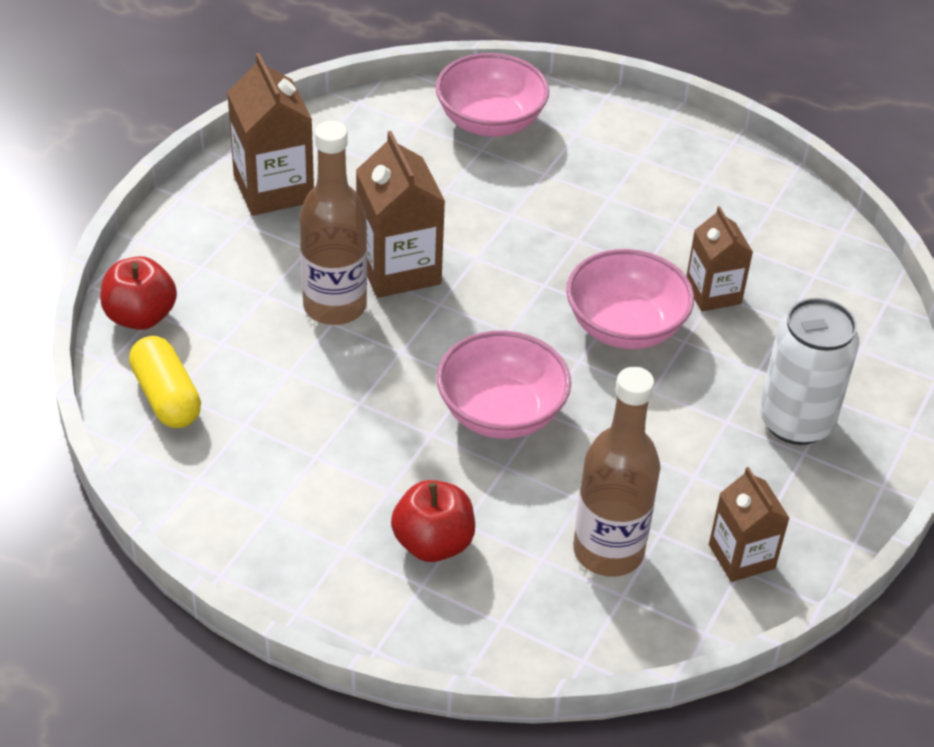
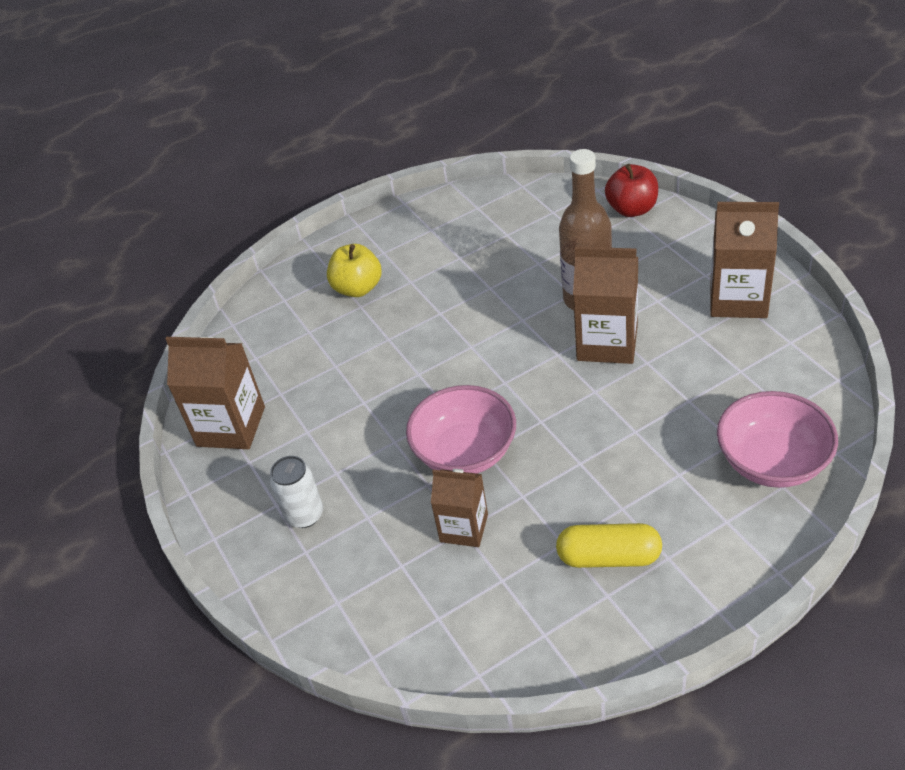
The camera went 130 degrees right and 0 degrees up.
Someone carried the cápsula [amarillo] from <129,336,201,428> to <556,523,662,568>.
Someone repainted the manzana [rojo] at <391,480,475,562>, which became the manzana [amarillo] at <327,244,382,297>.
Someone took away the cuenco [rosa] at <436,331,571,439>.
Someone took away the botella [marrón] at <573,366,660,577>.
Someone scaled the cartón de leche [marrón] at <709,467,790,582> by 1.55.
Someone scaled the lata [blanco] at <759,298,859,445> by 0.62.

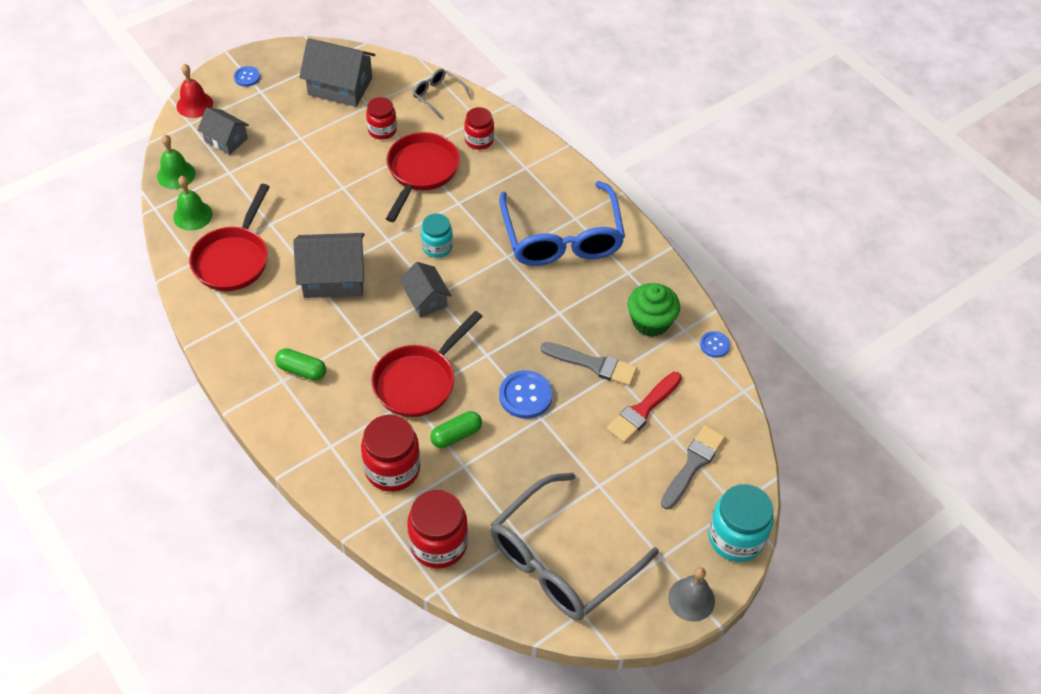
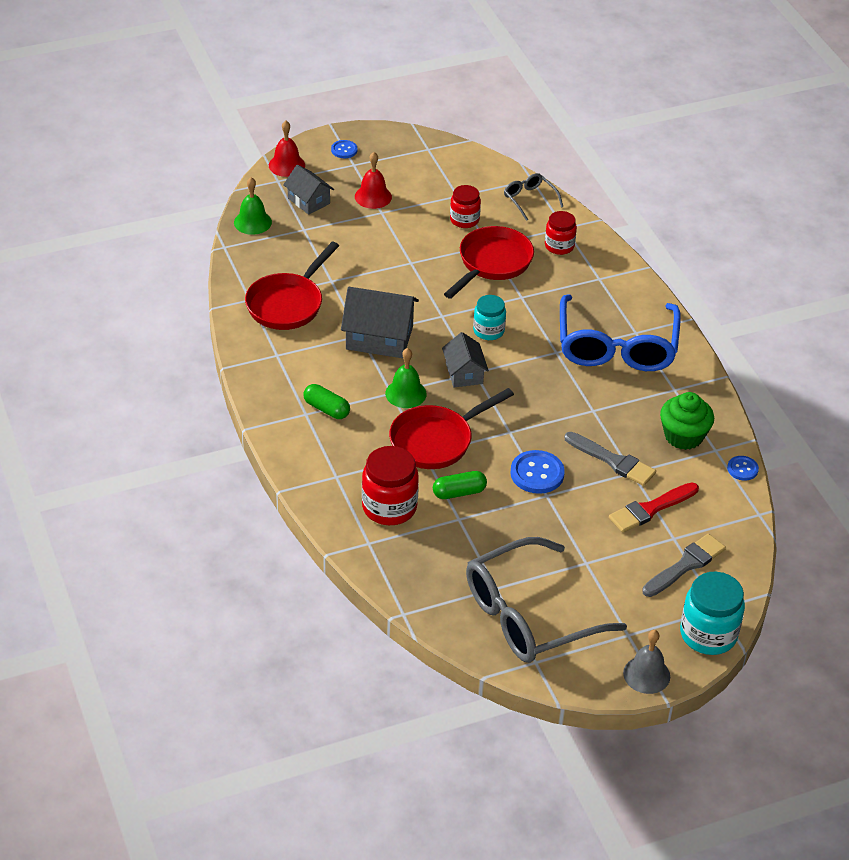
The camera went 15 degrees right and 10 degrees down.
Someone carried the campana [verde] from <173,176,213,231> to <385,348,427,408>.
Someone took away the casa [gris] at <299,38,376,107>.
Someone took away the tarro [rojo] at <407,490,468,568>.
Someone put down the campana [rojo] at <355,152,392,209>.

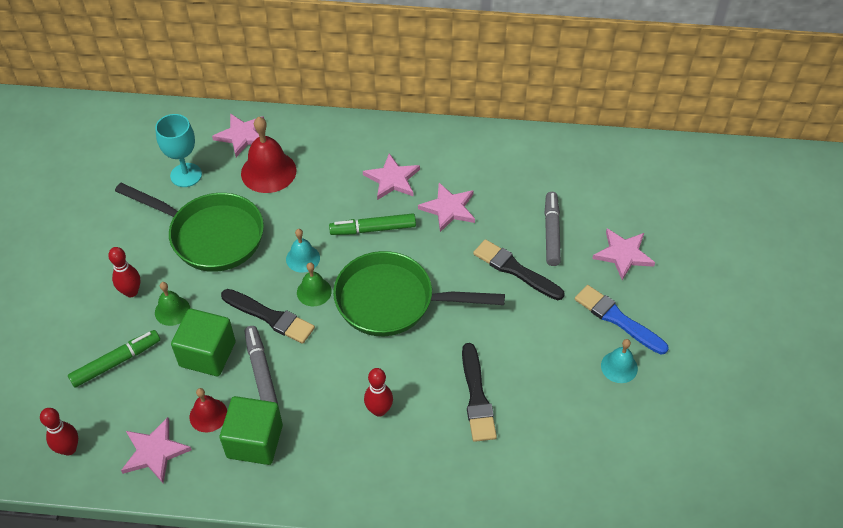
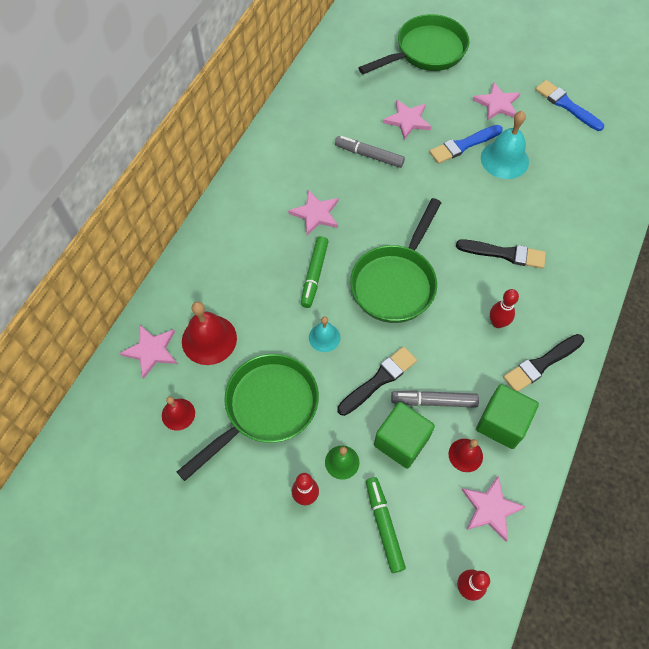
The camera went 70 degrees left and 10 degrees up.
Someone swapped the copa [turquesa] at <155,114,202,187> for the campana [rojo] at <162,396,195,430>.
Someone took away the campana [verde] at <297,263,332,306>.
Someone carried the estrella [rosa] from <363,153,420,200> to <473,82,520,121>.
Someone carried the pincel [negro] from <473,239,565,300> to <503,334,584,392>.
Someone scaled the campana [turquesa] at <601,339,638,383> by 1.73.
Someone put down the sartén [verde] at <358,14,469,74>.
Someone put down the pincel [azul] at <535,80,604,131>.

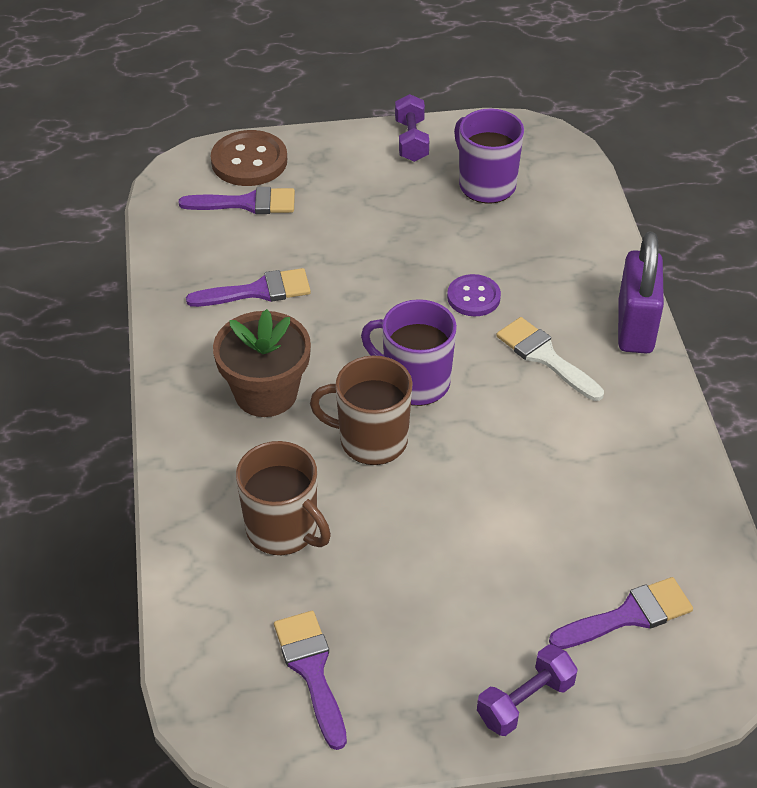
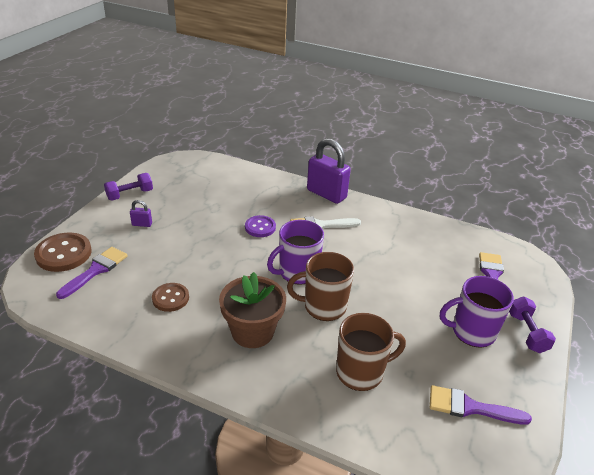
The camera went 60 degrees left and 10 degrees down.
Someone swapped the pincel [morado] at <186,268,311,307> for the botón [marrón] at <152,283,189,312>.
Someone rotated the taza [marrón] at <310,356,413,465> by 45 degrees clockwise.
Someone rotated the mancuerna [morado] at <395,94,429,162> by 60 degrees counterclockwise.
Someone carried the taza [morado] from <454,108,524,203> to <440,276,514,348>.
Someone put down the candado [morado] at <130,200,152,227>.

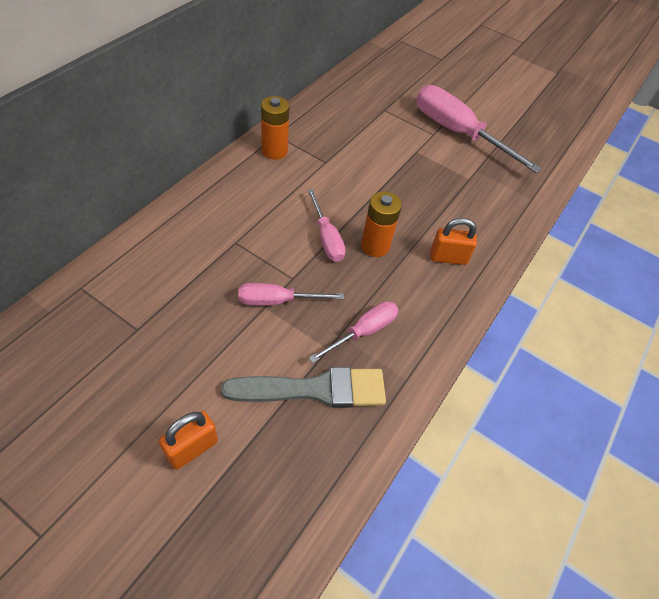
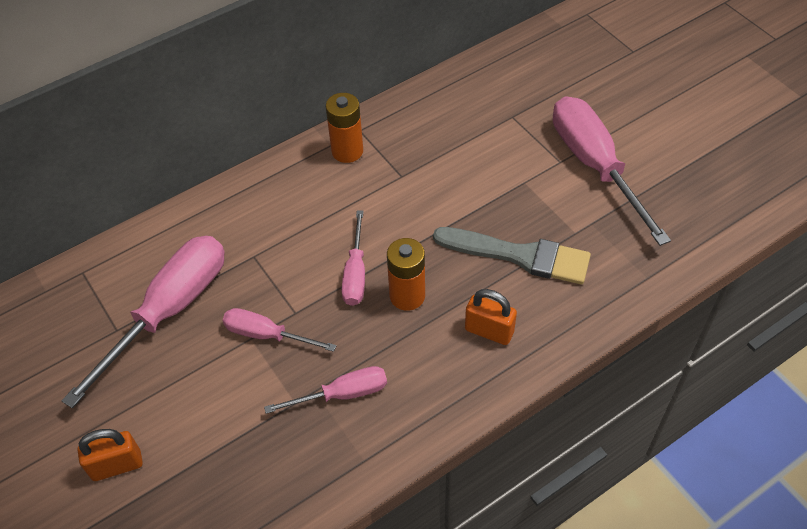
The camera went 30 degrees right and 0 degrees up.
Someone carried the pincel [gris] from <221,367,386,408> to <433,227,591,284>.
Someone put down the destornillador [rosa] at <62,236,225,408>.

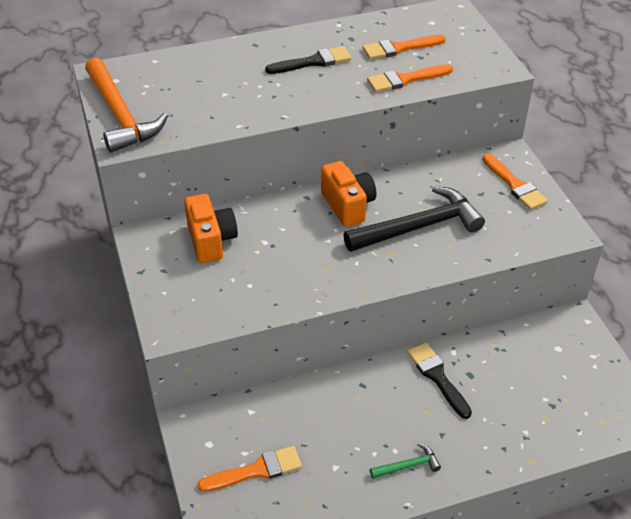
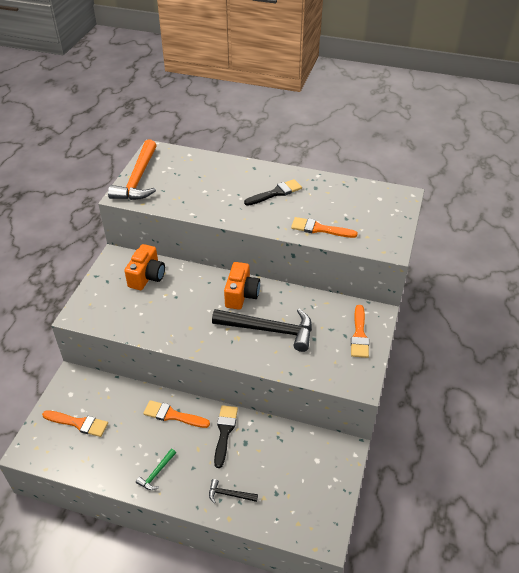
The camera went 35 degrees right and 0 degrees up.
Someone rotated the pincel [negro] at <265,46,352,74> by 45 degrees counterclockwise.
Someone carried the pincel [naranja] from <362,35,446,59> to <143,400,210,428>.
Someone rotated the martillo [verde] at <370,443,441,479> by 105 degrees clockwise.
Someone put down the martillo [negro] at <209,479,258,504>.

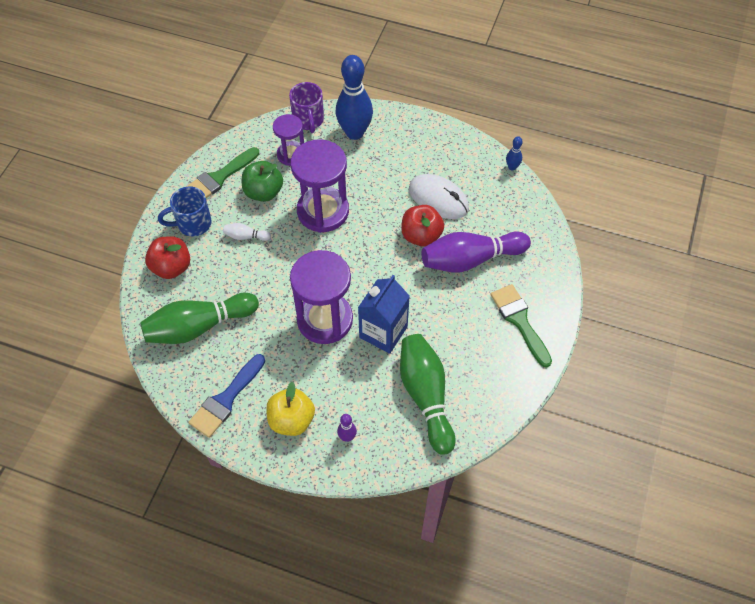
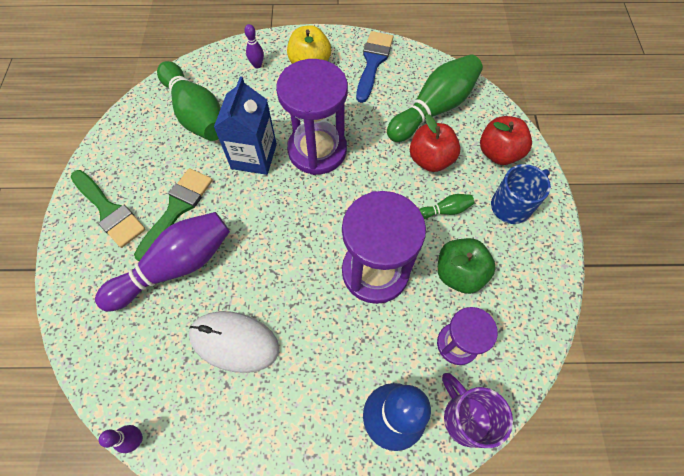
The camera went 160 degrees right and 5 degrees up.
Someone carried the pincel [verde] from <186,147,259,198> to <134,168,213,261>.
Someone repainted the bolo [blanco] at <223,223,271,241>, which became the bolo [verde] at <419,194,474,219>.
Someone carried the manzana [rojo] from <401,205,444,247> to <410,114,461,172>.
Someone repainted the bolo [azul] at <506,136,523,170>, which became the bolo [morado] at <99,425,143,453>.

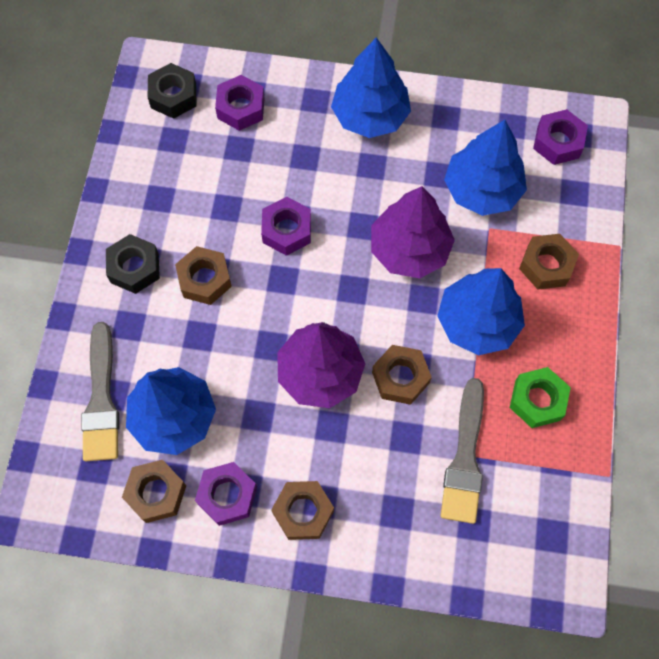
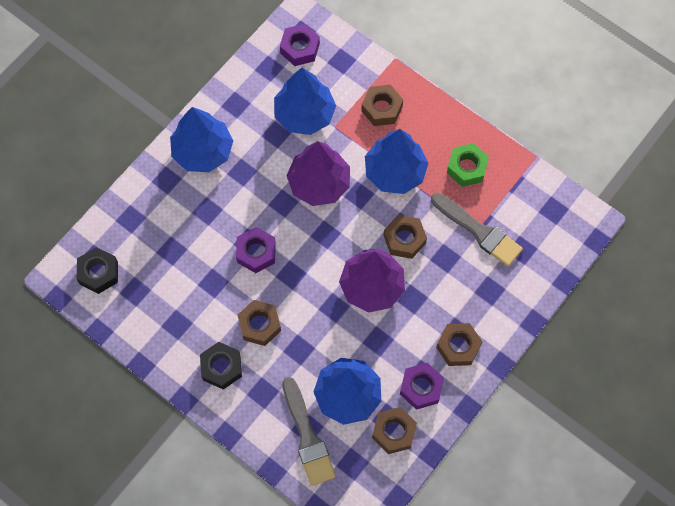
The camera went 60 degrees left and 0 degrees up.
Someone rotated the pincel [gris] at <81,322,119,461> by 45 degrees clockwise.
Someone took away the tuerca [morado] at <215,75,265,131>.

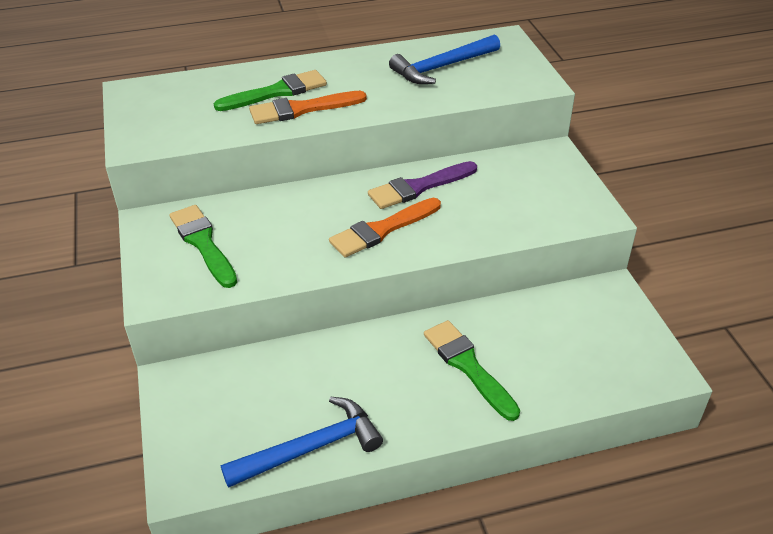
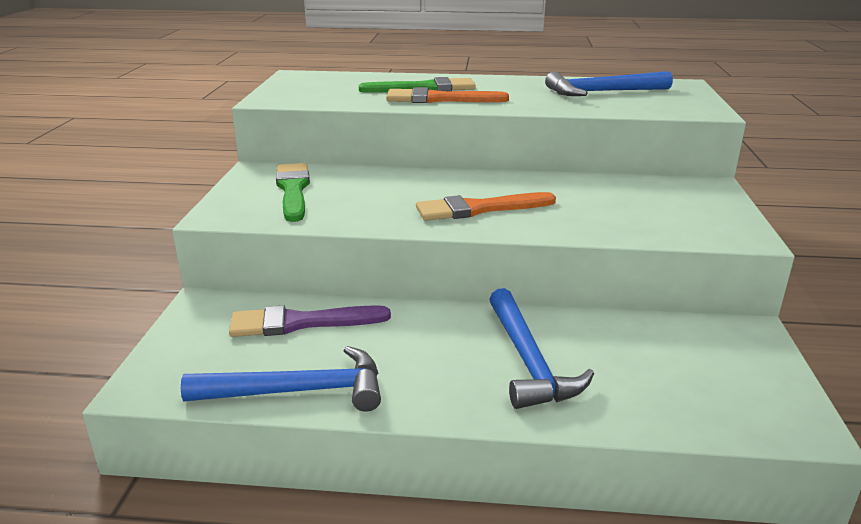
The camera went 20 degrees right and 15 degrees down.
Someone carried the pincel [morado] from <368,161,477,209> to <229,305,391,337>.
Someone swapped the pincel [verde] at <424,320,520,421> for the martillo [azul] at <489,288,594,409>.

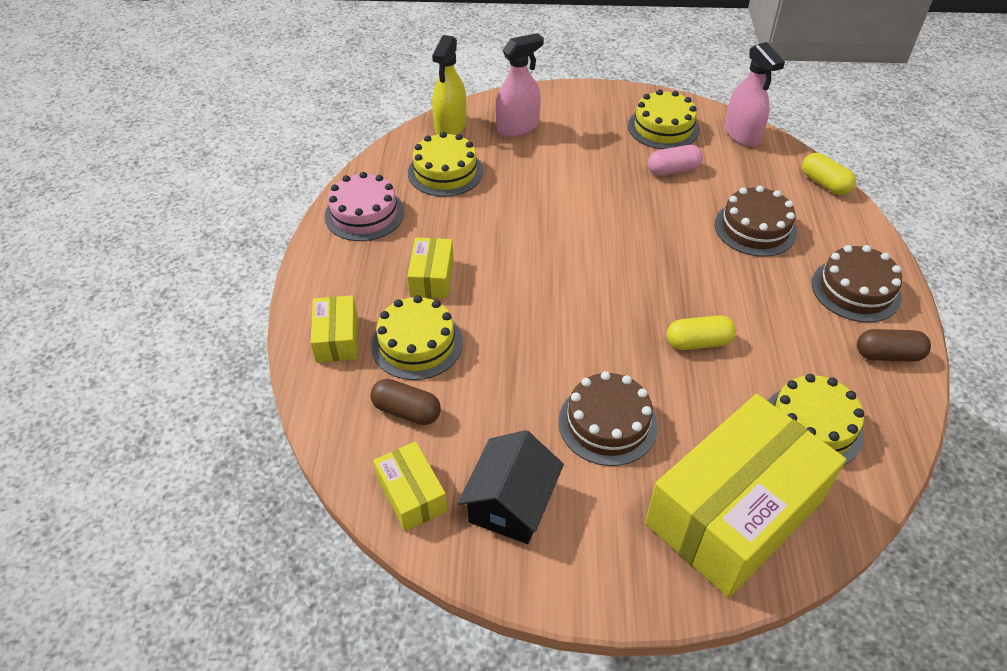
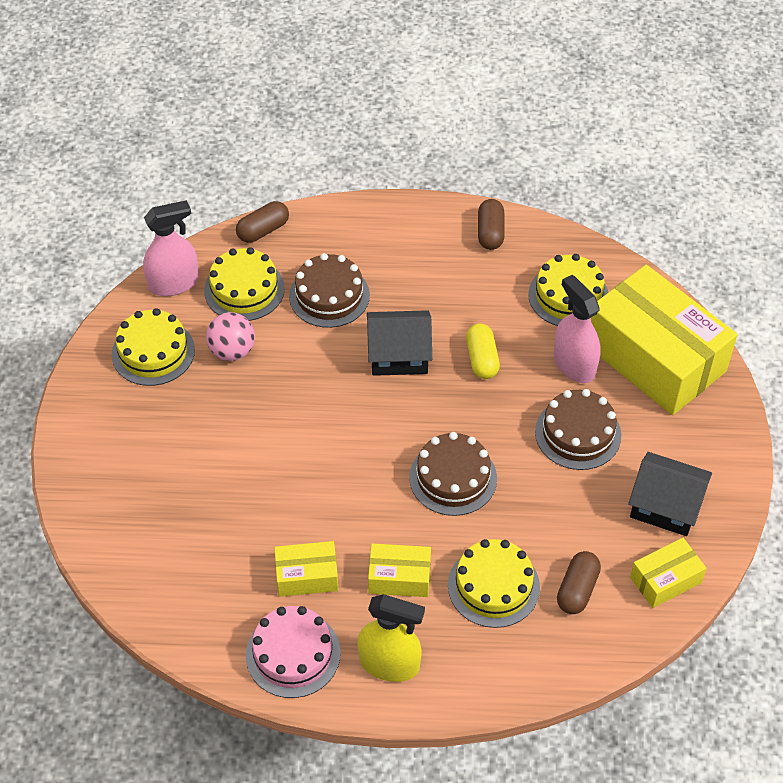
The camera went 90 degrees left and 5 degrees up.
Someone carried the caja [amarillo] from <311,295,357,363> to <274,541,338,597>.
Someone carried the tarta [amarillo] from <408,132,483,197> to <204,247,285,321>.
Someone carried the pulverizador [amarillo] from <432,35,467,135> to <357,594,425,682>.
Someone carried the pulverizador [rosa] from <496,33,544,137> to <554,275,601,383>.
Someone swapped the cápsula [rosa] at <648,145,703,176> for the pelota [rosa] at <206,312,255,361>.
Someone repainted the cápsula [amarillo] at <802,153,856,195>, which became the cápsula [marrón] at <236,201,289,243>.
Someone carried the tarta [marrón] from <812,245,902,322> to <409,432,497,516>.
Someone put down the casa [negro] at <367,310,432,376>.

